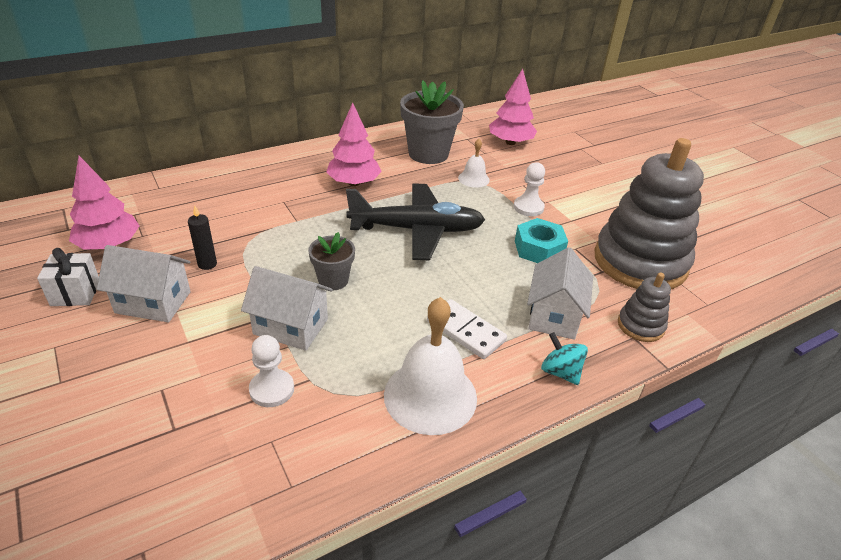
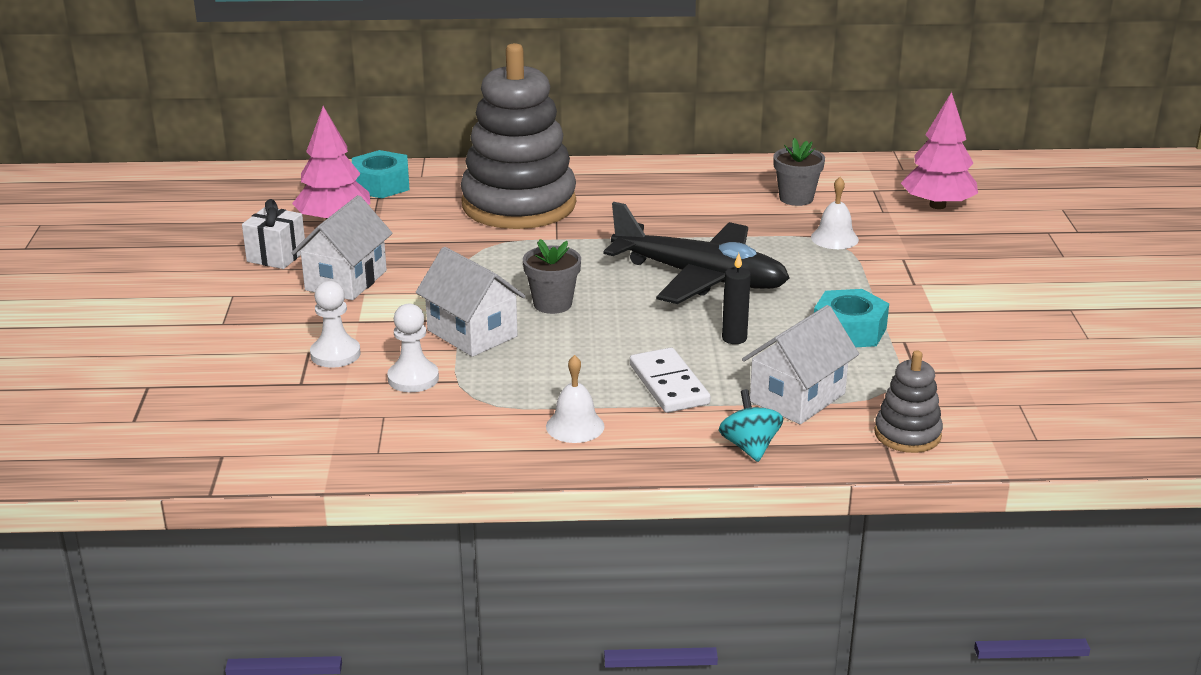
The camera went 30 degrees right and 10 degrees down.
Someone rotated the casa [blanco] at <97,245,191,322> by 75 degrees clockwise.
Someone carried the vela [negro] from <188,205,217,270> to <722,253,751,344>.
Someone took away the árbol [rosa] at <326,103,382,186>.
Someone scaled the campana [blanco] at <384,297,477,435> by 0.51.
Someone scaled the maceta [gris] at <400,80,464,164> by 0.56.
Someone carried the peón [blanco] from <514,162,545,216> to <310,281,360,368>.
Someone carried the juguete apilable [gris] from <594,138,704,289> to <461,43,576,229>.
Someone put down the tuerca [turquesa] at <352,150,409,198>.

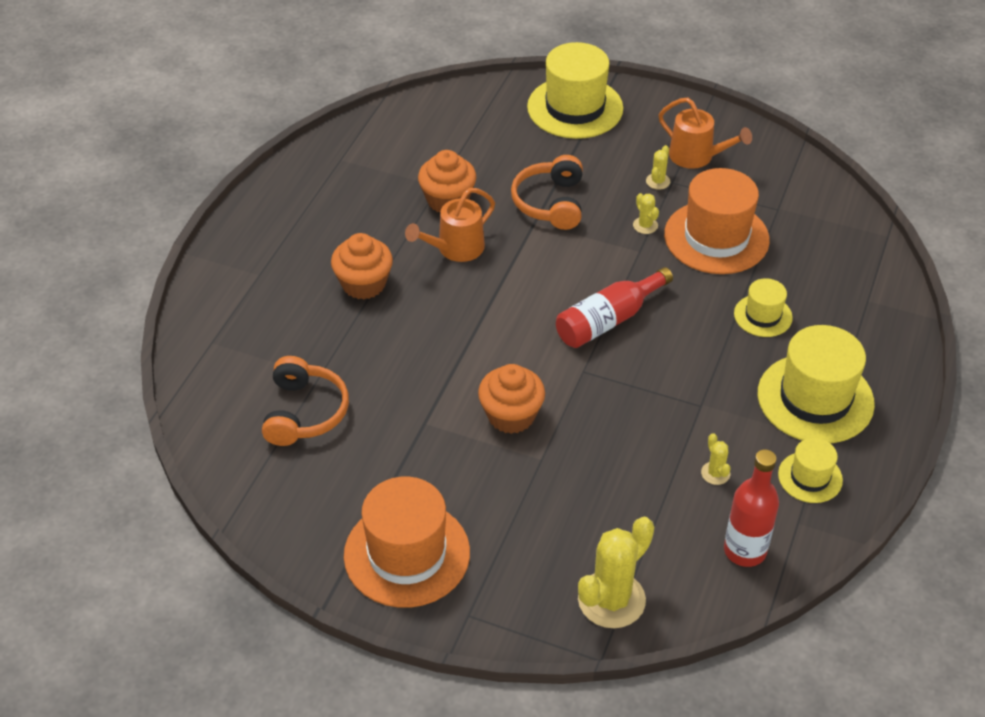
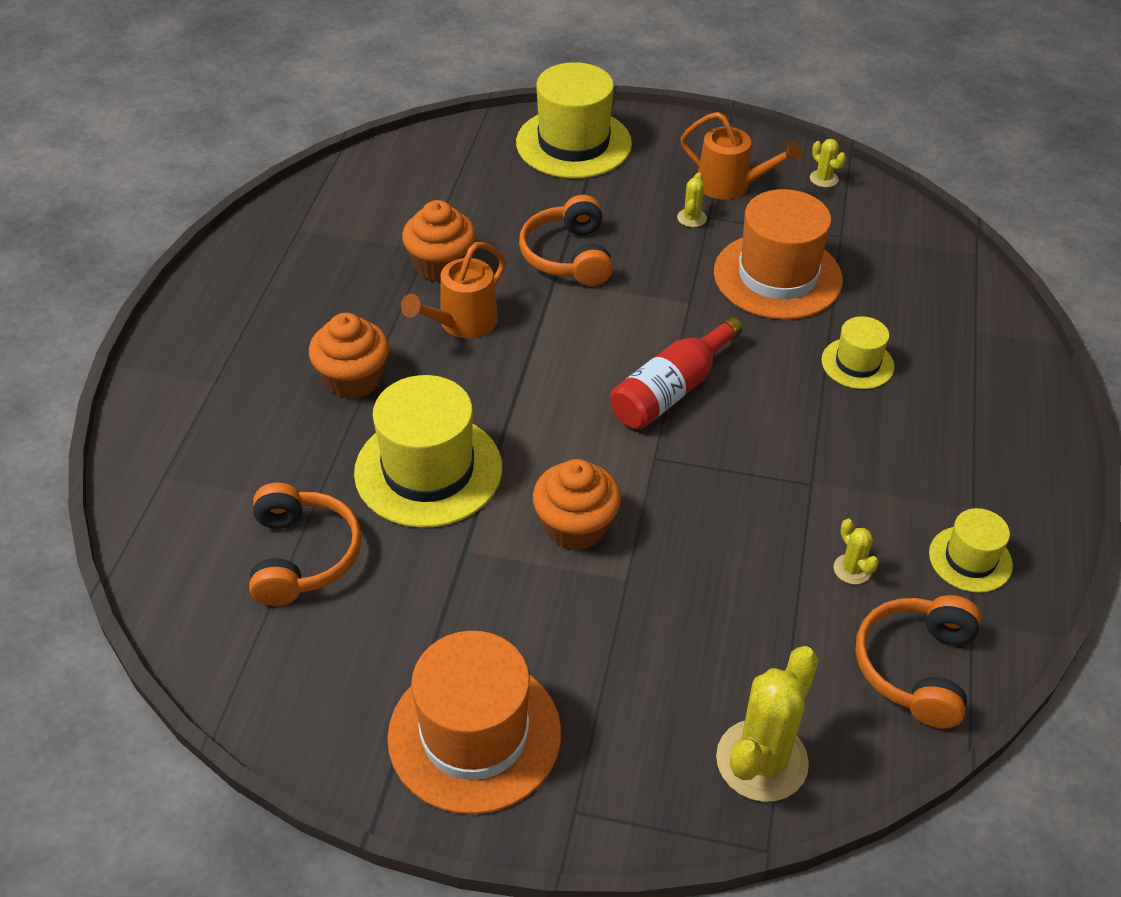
The camera went 10 degrees left and 0 degrees up.
Someone carried the cactus [amarillo] from <633,193,659,234> to <810,139,846,187>.
Someone swapped the botella [rojo] at <724,449,779,567> for the auriculares [naranja] at <855,595,981,728>.
Someone carried the sombrero [amarillo] from <758,325,875,443> to <354,375,502,528>.

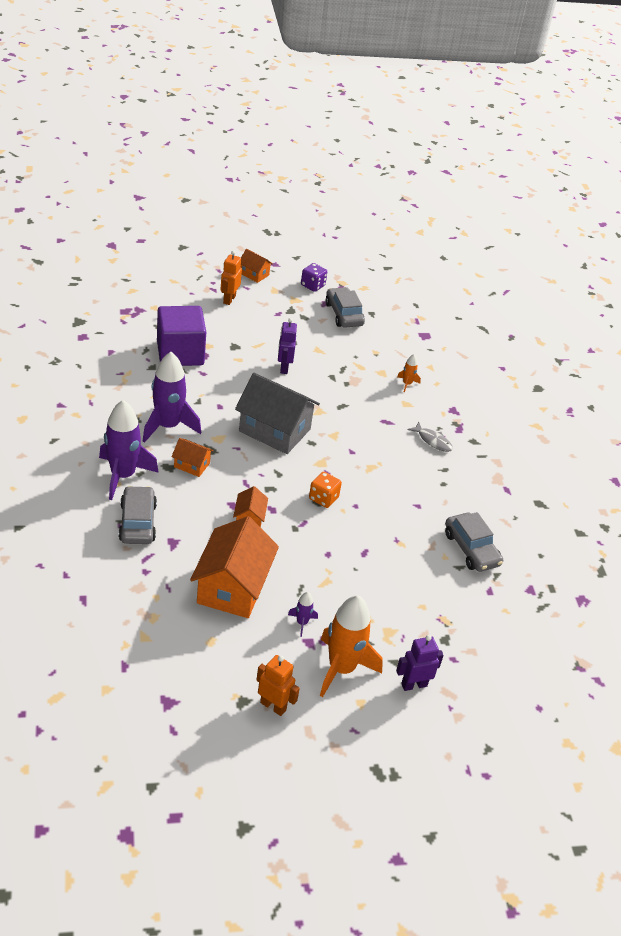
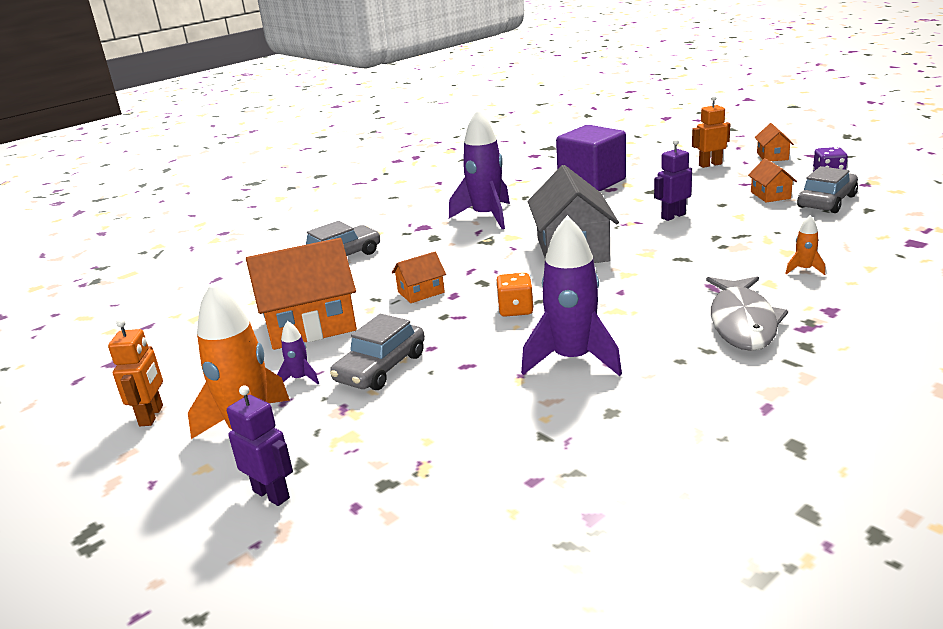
The camera went 65 degrees right and 15 degrees down.
Someone carried the cohete [morado] from <99,400,159,500> to <521,215,622,376>.
Someone carried the casa [naranja] from <172,438,214,477> to <748,158,797,203>.
Someone scaled the pez [gris] at <408,422,453,452> by 1.89.
Someone carried the coche [gris] from <445,512,503,572> to <330,314,425,390>.

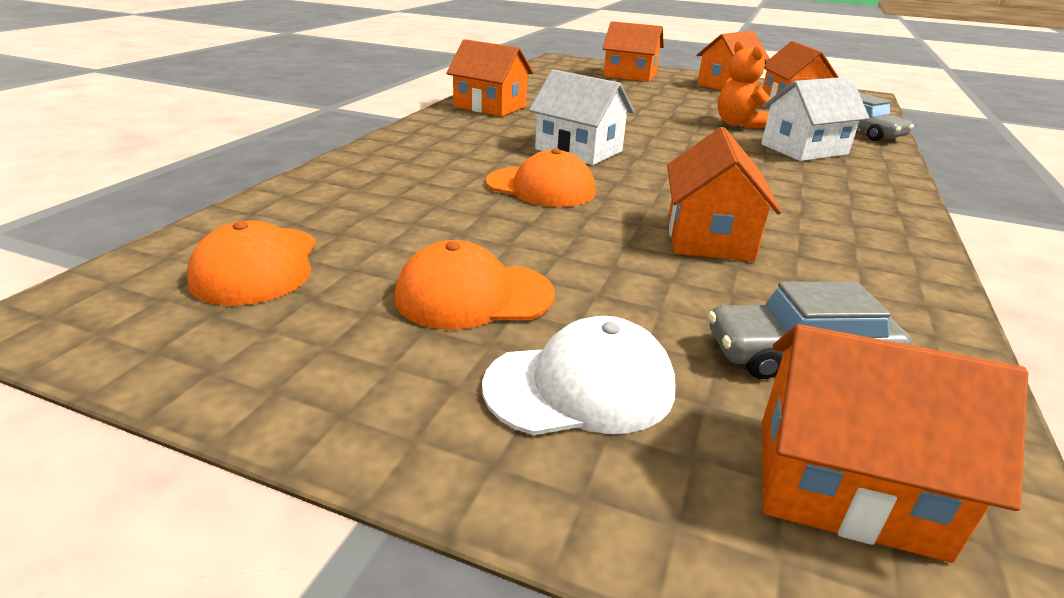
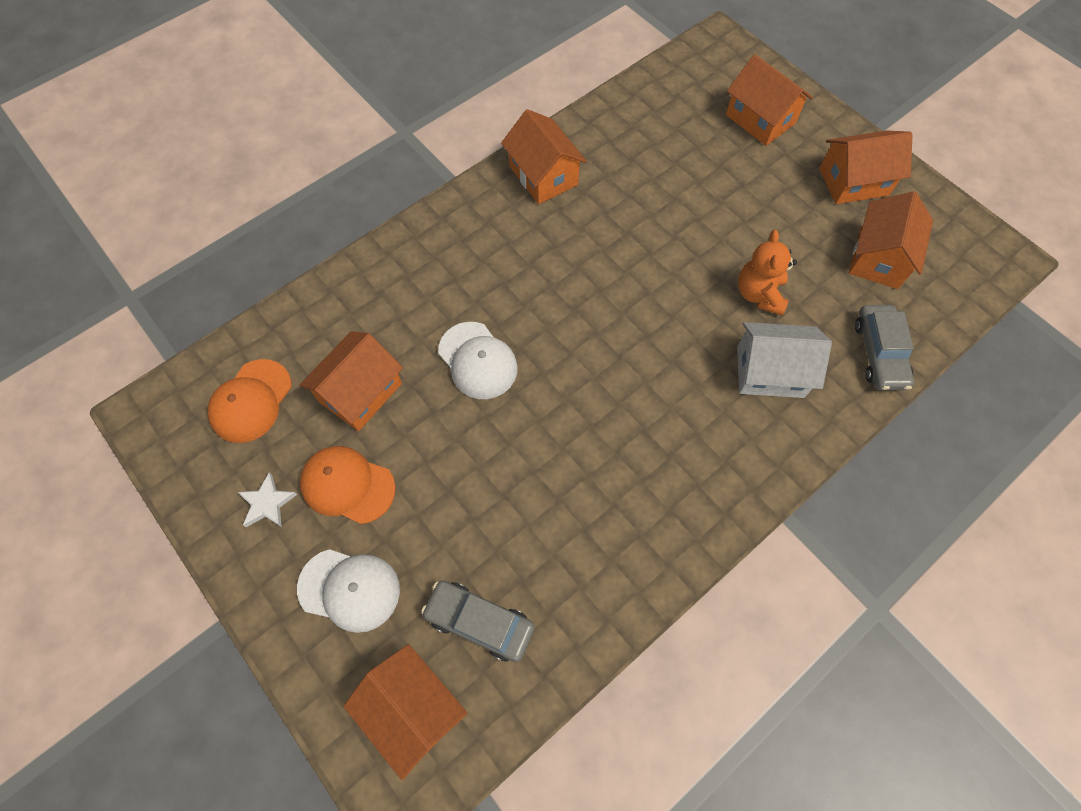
The camera went 30 degrees right and 35 degrees up.
Someone repainted the gorra [naranja] at <486,148,595,207>, which became the gorra [blanco] at <438,322,518,399>.
Someone took away the casa [blanco] at <529,70,634,165>.
Someone carried the casa [naranja] from <667,127,782,262> to <300,331,403,431>.
Someone put down the estrella [blanco] at <238,473,297,527>.

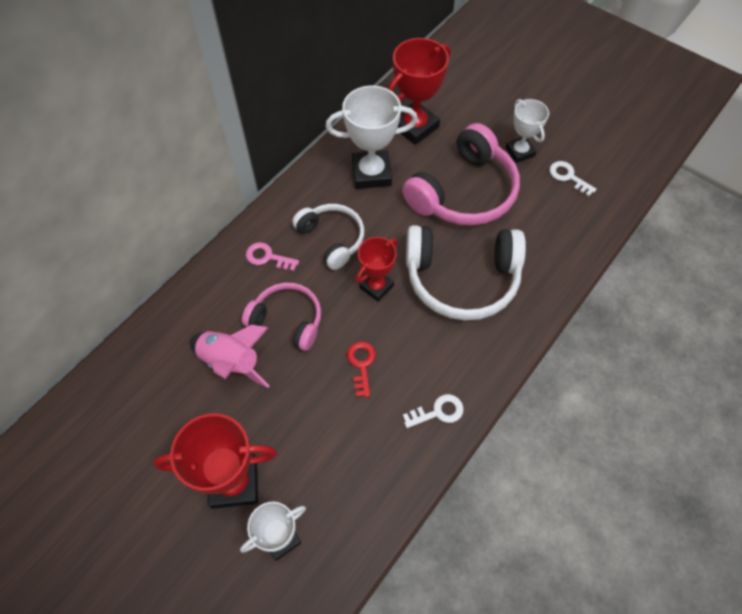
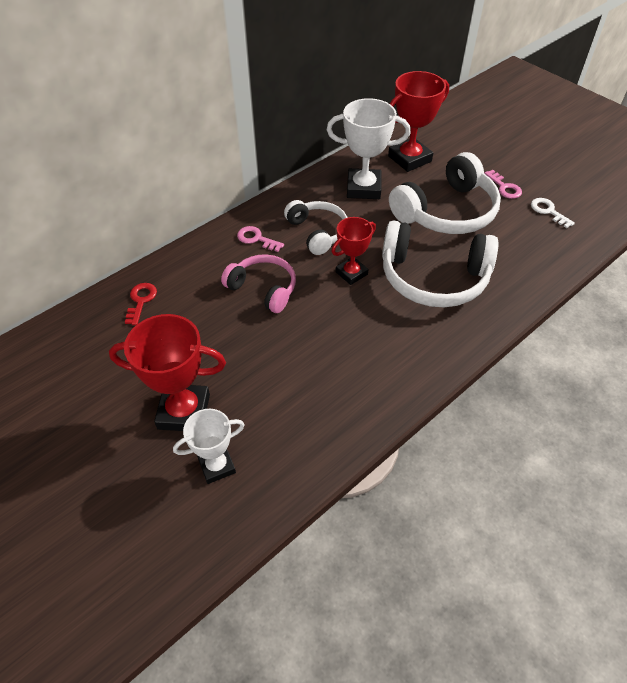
The camera went 10 degrees right and 10 degrees down.
Someone took away the cohete [rosa] at <190,325,270,388>.
Someone carried the llave [rojo] from <347,341,376,397> to <125,283,157,325>.
Someone repainted the auriculares [rosa] at <402,123,520,226>, which became the auriculares [blanco] at <389,152,501,234>.
Someone took away the llave [blanco] at <403,394,464,428>.
Someone swapped the trofeo [blanco] at <505,99,549,163> for the llave [rosa] at <484,170,522,199>.

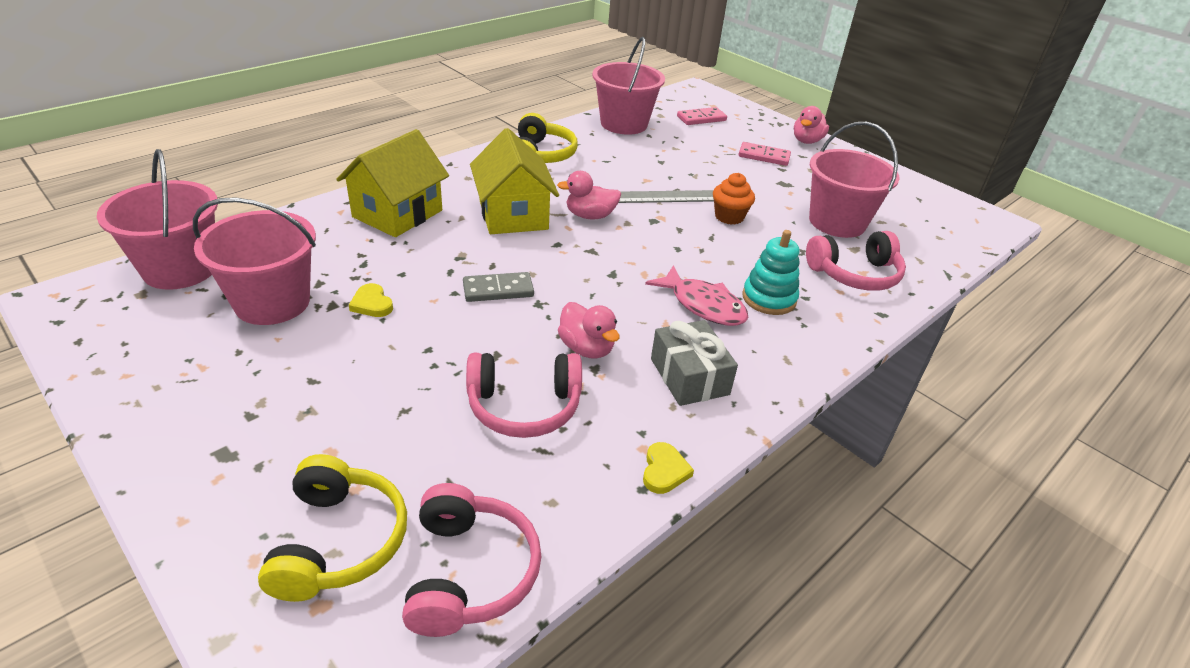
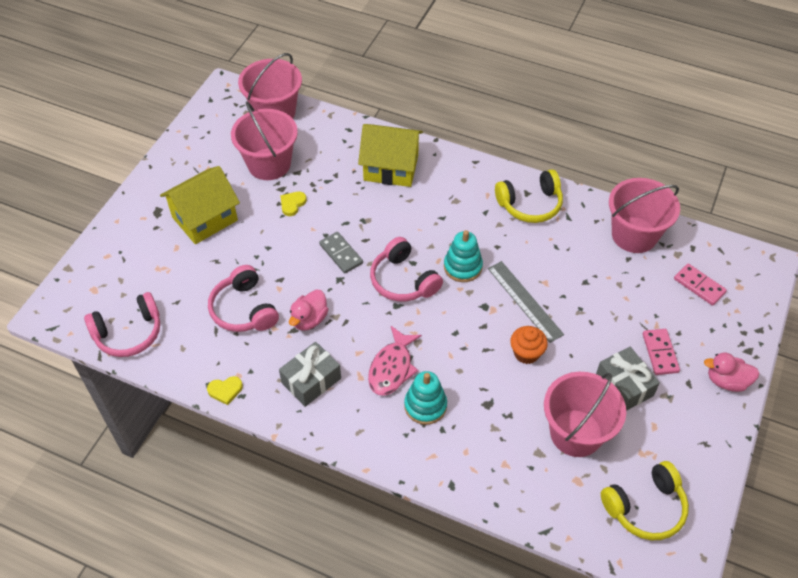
The camera went 70 degrees right and 15 degrees up.
Someone carried the auriculares [amarillo] from <258,454,407,602> to <601,461,689,540>.
Someone carried the casa [amarillo] from <470,128,559,234> to <160,166,240,244>.
Someone swapped the pato [rosa] at <557,171,621,219> for the juguete apilable [turquesa] at <444,230,483,282>.
Someone carried the auriculares [rosa] from <806,231,906,291> to <370,237,443,301>.
Someone put down the regalo [gris] at <596,347,660,411>.

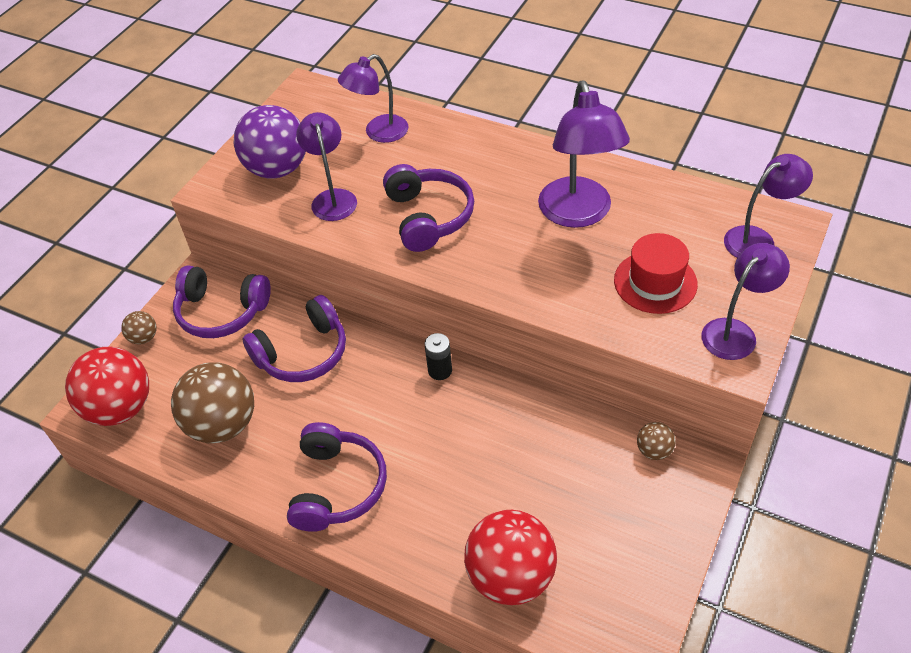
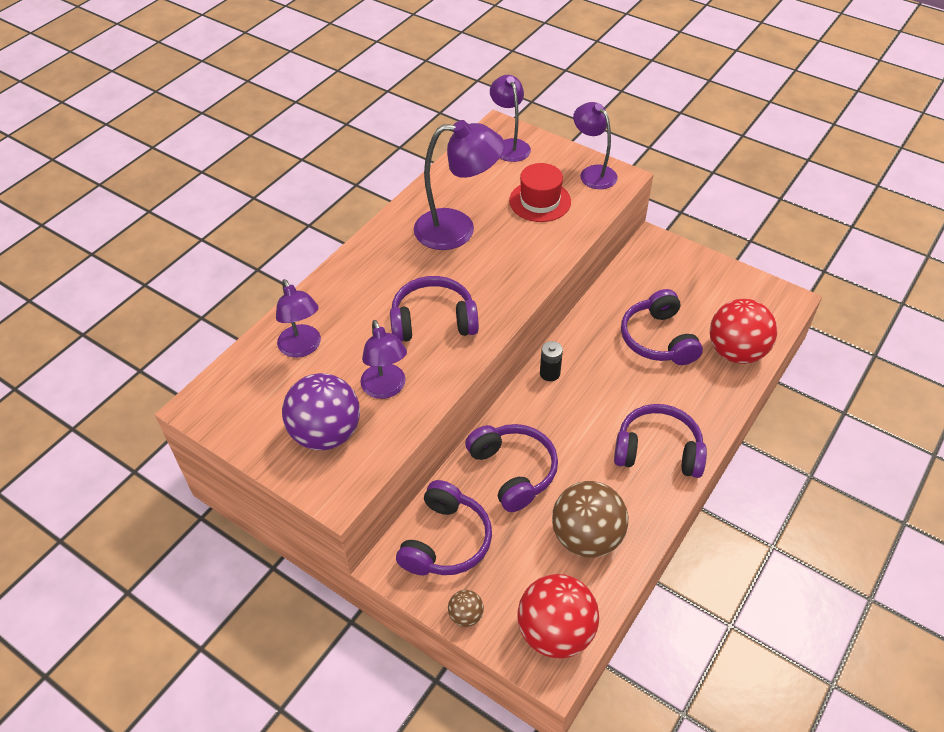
The camera went 85 degrees left and 0 degrees up.
Someone rotated the lámpara [morado] at <296,112,357,221> by 105 degrees counterclockwise.
Someone took away the pelota [marrón] at <637,422,676,460>.
Someone put down the auriculares [morado] at <621,289,703,365>.

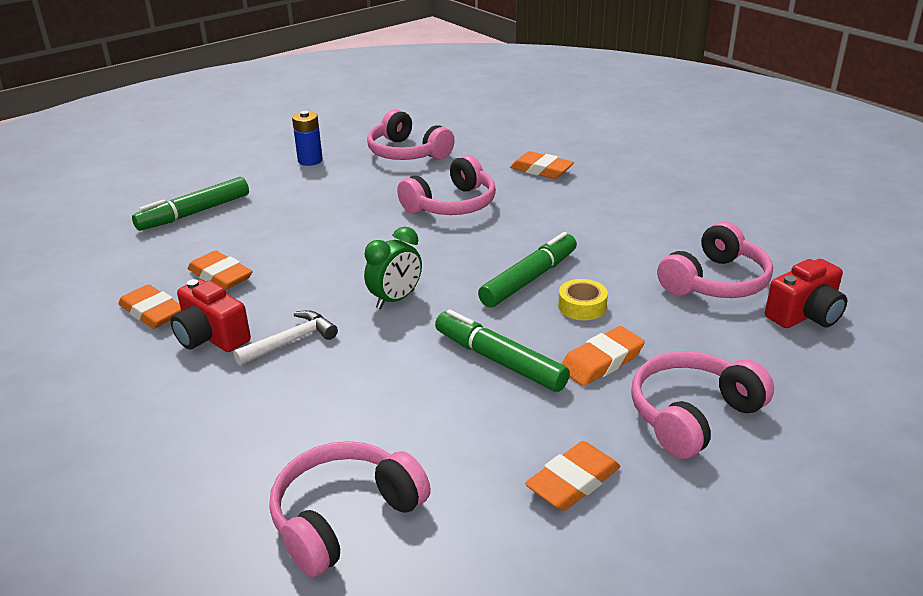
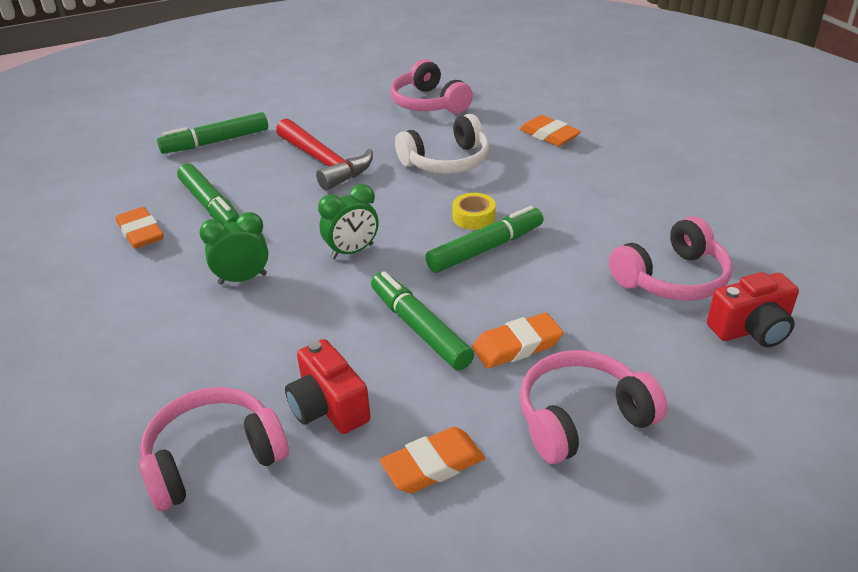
The camera went 15 degrees right and 5 degrees up.
Someone carried the cámara [rojo] from <170,279,251,352> to <285,339,371,434>.
Someone swapped the goma de borrar [naranja] at <188,251,253,290> for the rotulador [verde] at <177,164,240,224>.
Someone swapped the martillo [blanco] at <233,310,338,366> for the despertador [verde] at <199,212,268,285>.
Someone took away the pila [azul] at <292,111,323,166>.
Someone repainted the auriculares [rosa] at <397,155,496,215>, which became the auriculares [blanco] at <395,114,489,174>.
Someone carried the cinta adhesiva [amarillo] from <558,279,608,320> to <452,193,496,230>.
Someone put down the martillo [rojo] at <276,118,373,190>.

